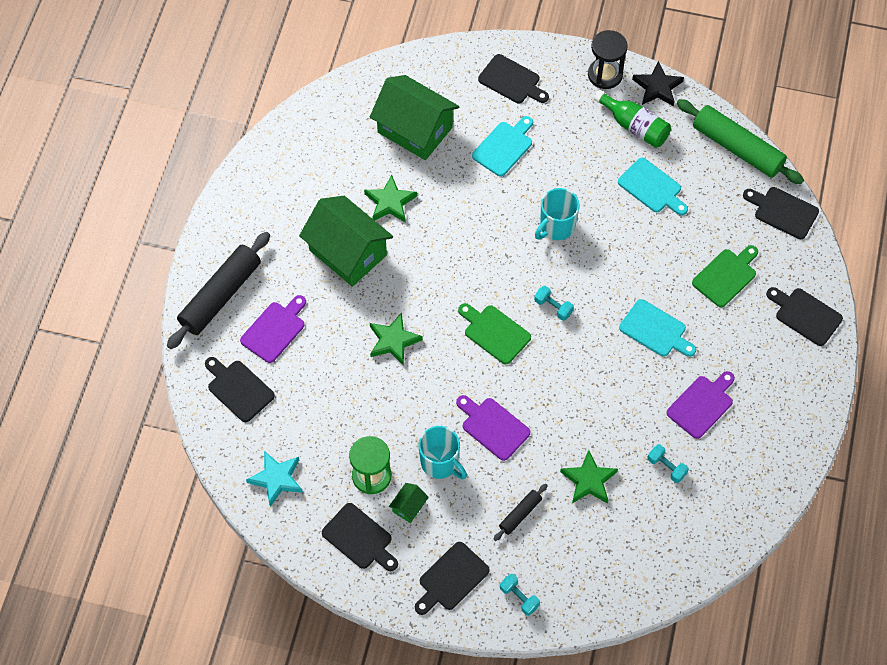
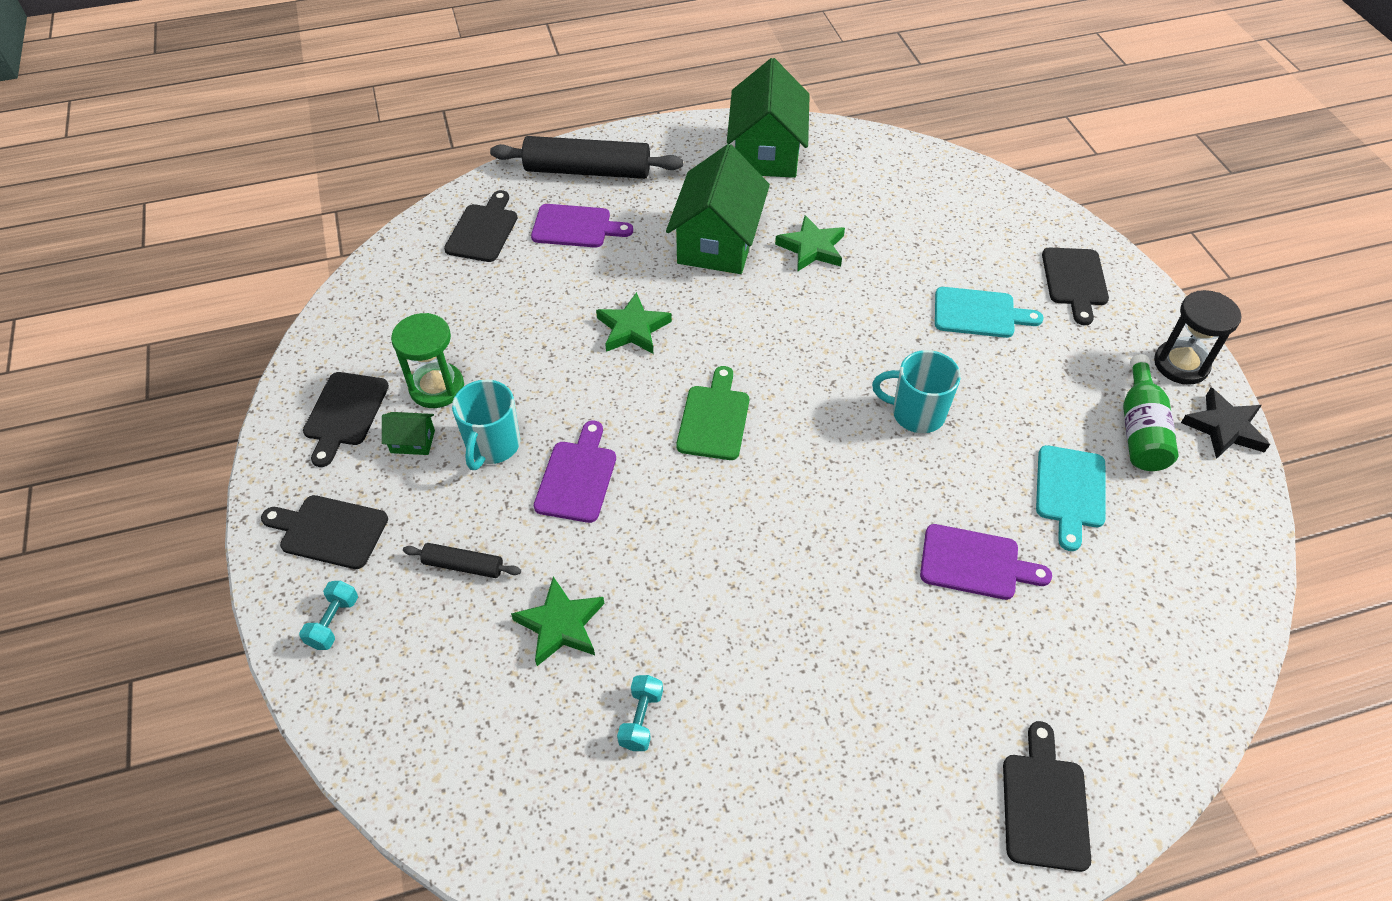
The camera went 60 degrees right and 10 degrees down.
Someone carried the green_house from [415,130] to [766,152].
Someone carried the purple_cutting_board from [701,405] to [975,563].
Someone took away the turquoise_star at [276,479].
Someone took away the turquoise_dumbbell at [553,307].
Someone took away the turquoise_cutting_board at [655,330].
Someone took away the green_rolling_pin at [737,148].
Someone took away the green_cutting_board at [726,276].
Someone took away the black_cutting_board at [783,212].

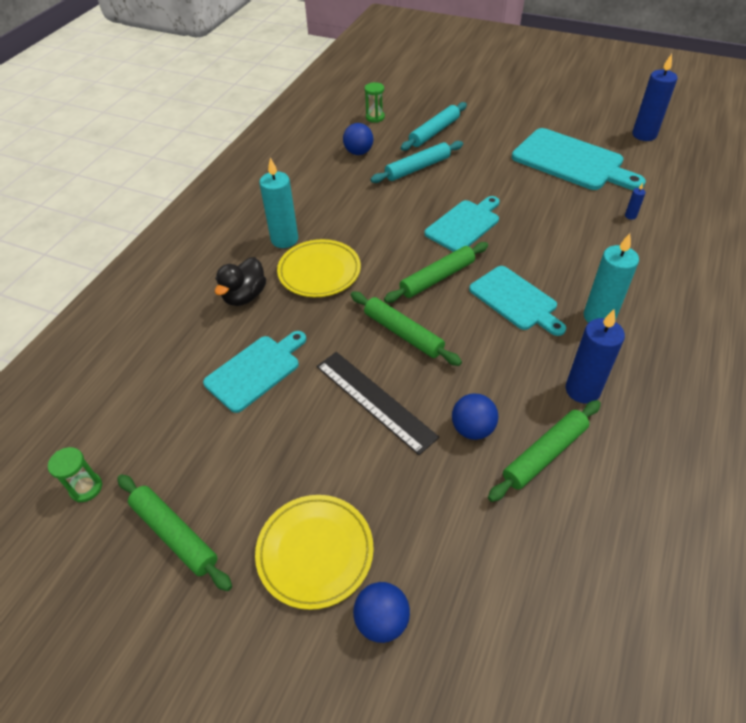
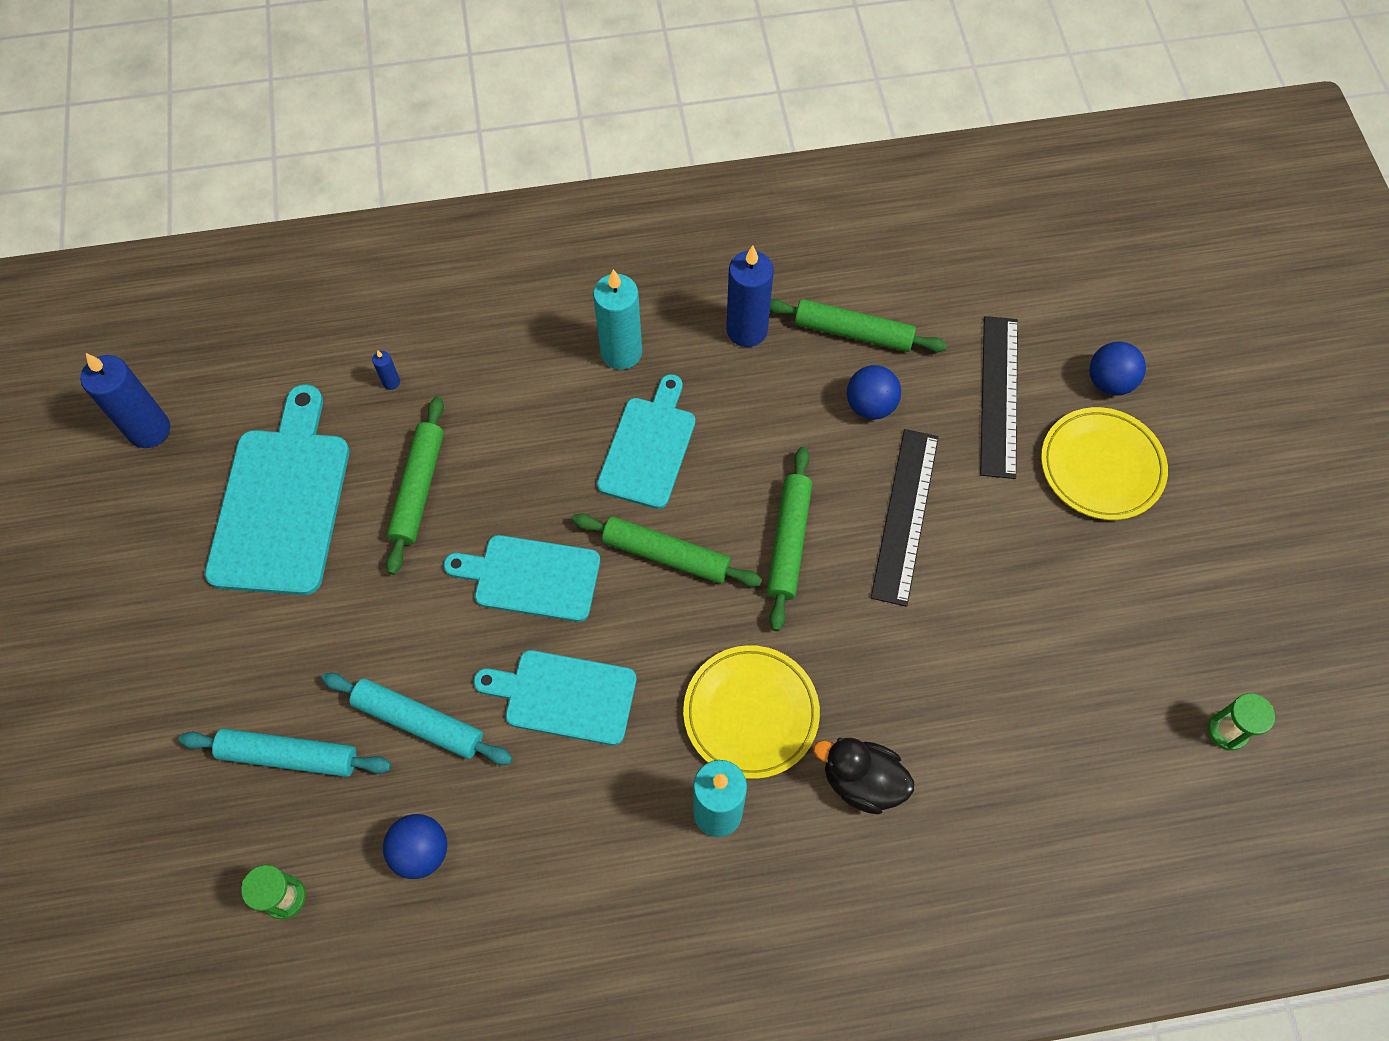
The camera went 125 degrees left and 15 degrees up.
Someone carried the green_rolling_pin from [174,534] to [418,489].
Someone carried the turquoise_cutting_board from [255,371] to [564,696].
Someone rotated the black_duck at [244,296] by 150 degrees counterclockwise.
Someone put down the black_ruler at [999,395].

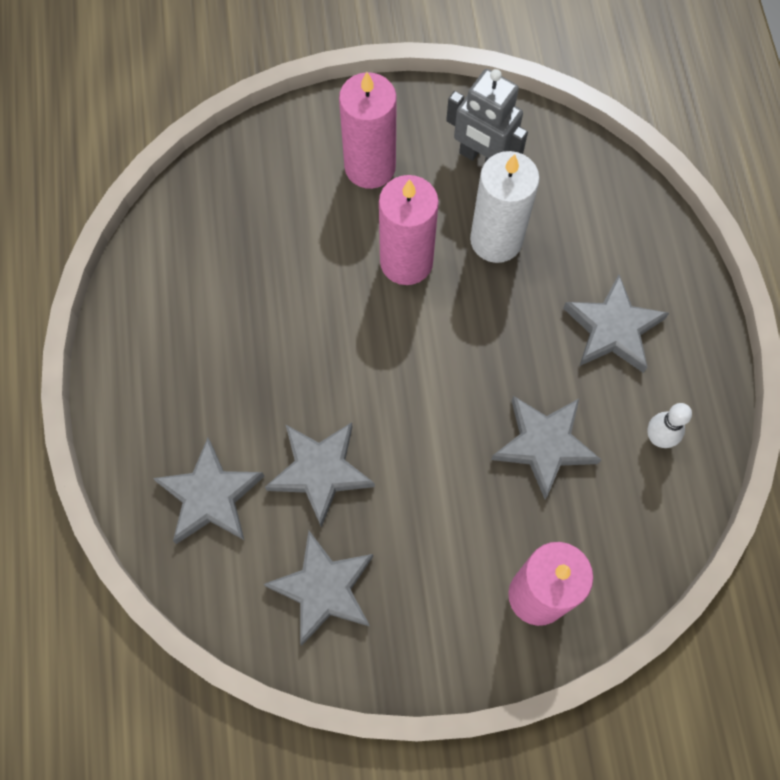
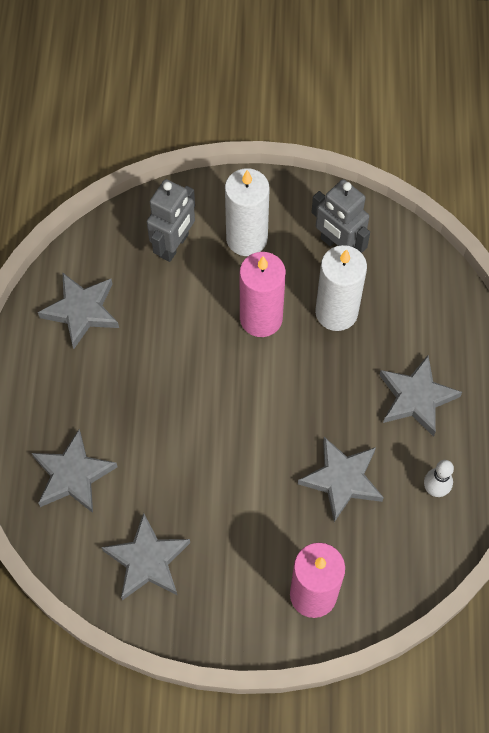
The camera went 10 degrees right and 5 degrees down.
Someone carried the grey_star from [320,472] to [81,311].
Someone put down the grey_robot at [174,245].
Someone repainted the pink_candle at [370,167], which became the white_candle at [246,238].

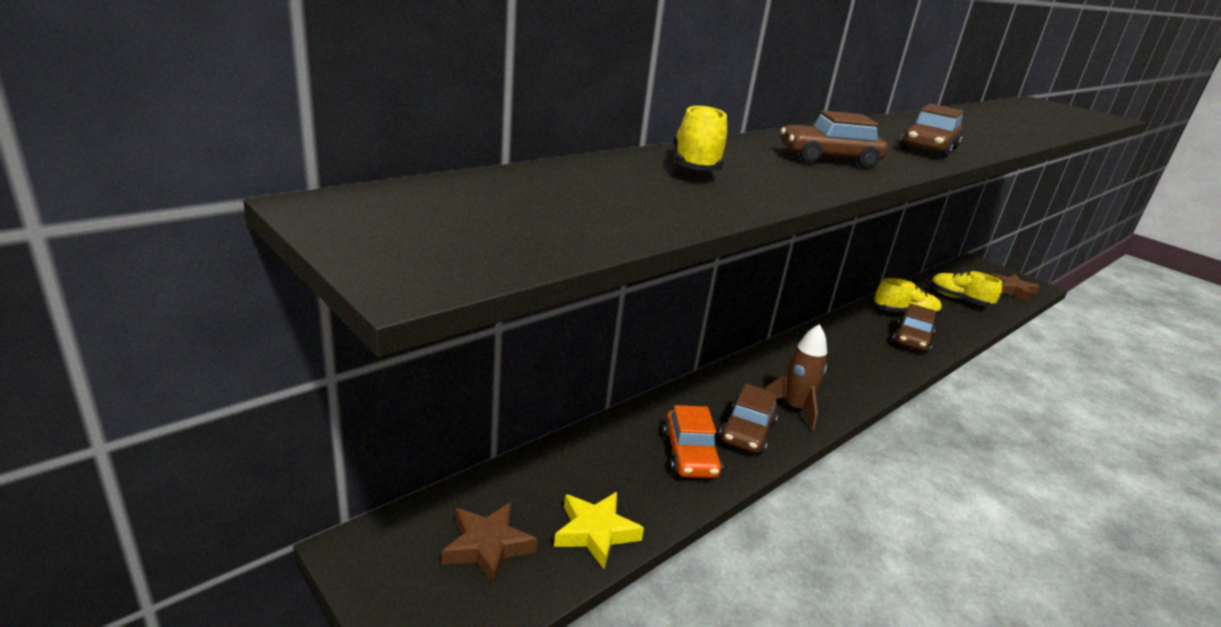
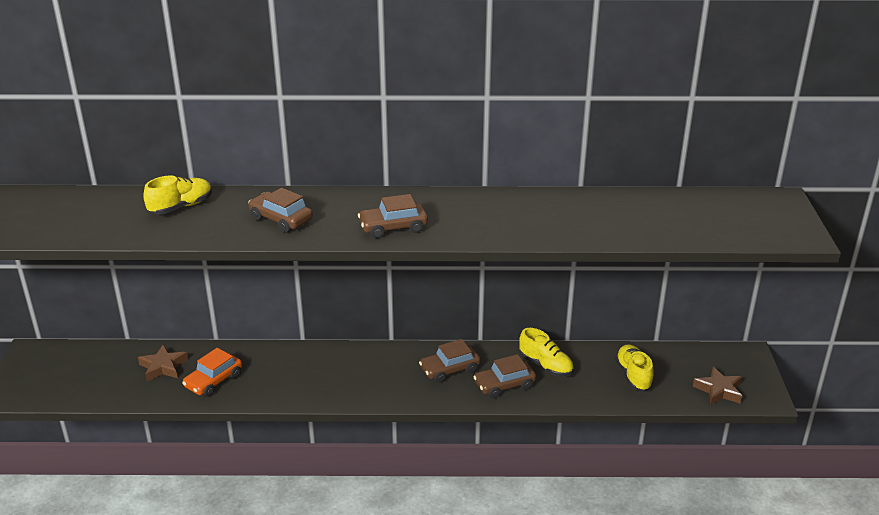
The camera went 45 degrees right and 5 degrees up.
Someone carried the brown_star from [488,546] to [163,367].
Someone carried the brown_car from [747,432] to [450,369].
Someone took away the yellow_star at [595,532].
Someone took away the brown_rocket at [795,408].

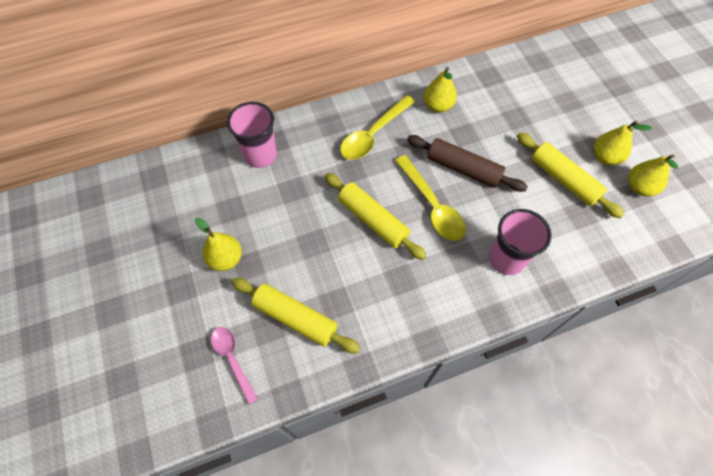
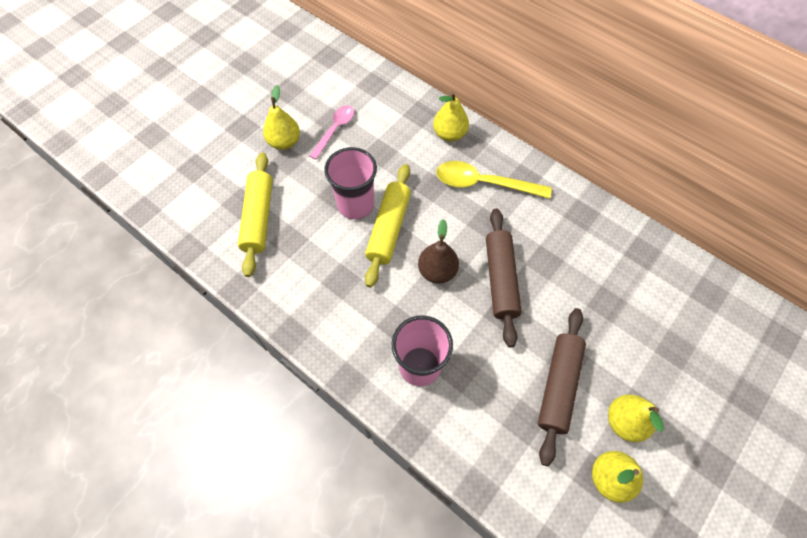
The camera went 60 degrees right and 0 degrees up.
Someone carried the pink_spoon from [232,359] to [335,130].
Someone carried the pink_cup from [260,155] to [355,204].
Someone swapped the yellow_spoon at [432,206] for the brown_pear at [437,271].
Someone carried the yellow_pear from [438,106] to [449,134].
Someone repainted the yellow_rolling_pin at [563,180], which became the brown_rolling_pin at [558,386].

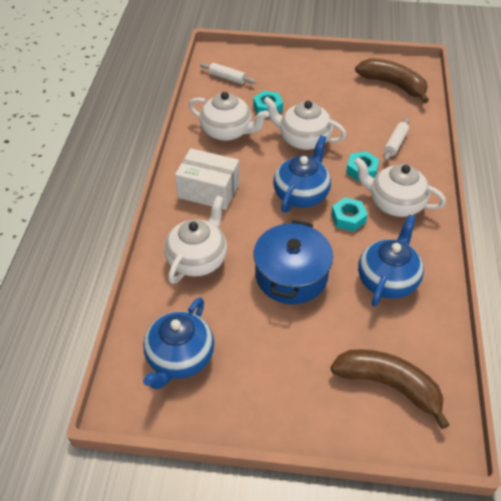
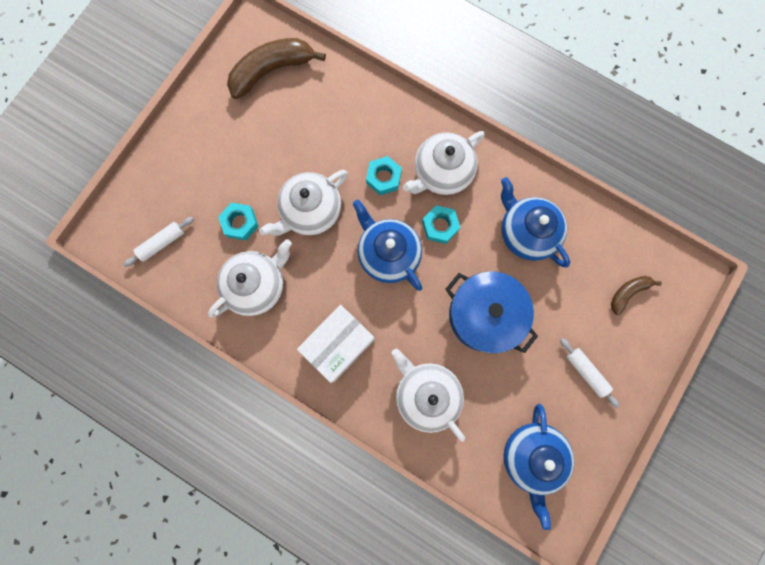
The camera went 65 degrees left and 30 degrees up.
Someone rotated the blue_teapot at [179,358] by 45 degrees clockwise.
Someone carried the white_rolling_pin from [395,143] to [586,372].
Someone scaled the brown_banana at [388,385] by 0.53.

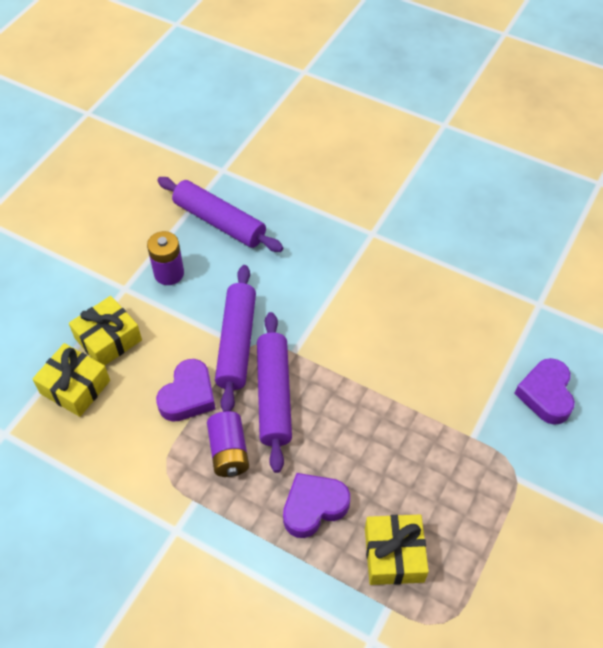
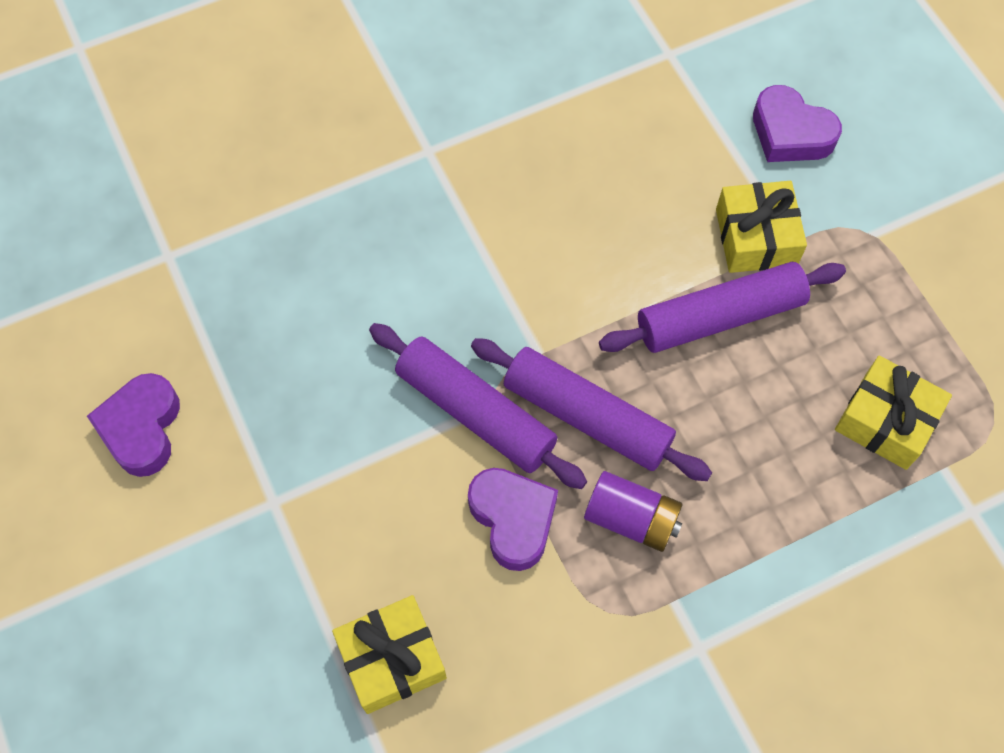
The camera went 55 degrees left and 10 degrees up.
Someone carried the purple_heart from [313,507] to [141,428].
Someone carried the purple_rolling_pin from [219,222] to [719,316].
Someone carried the yellow_gift from [108,339] to [756,237].
Someone took away the purple_battery at [169,273].

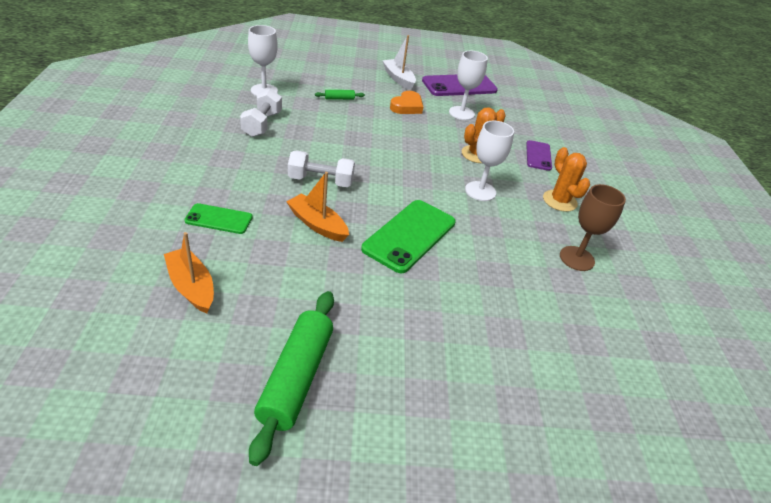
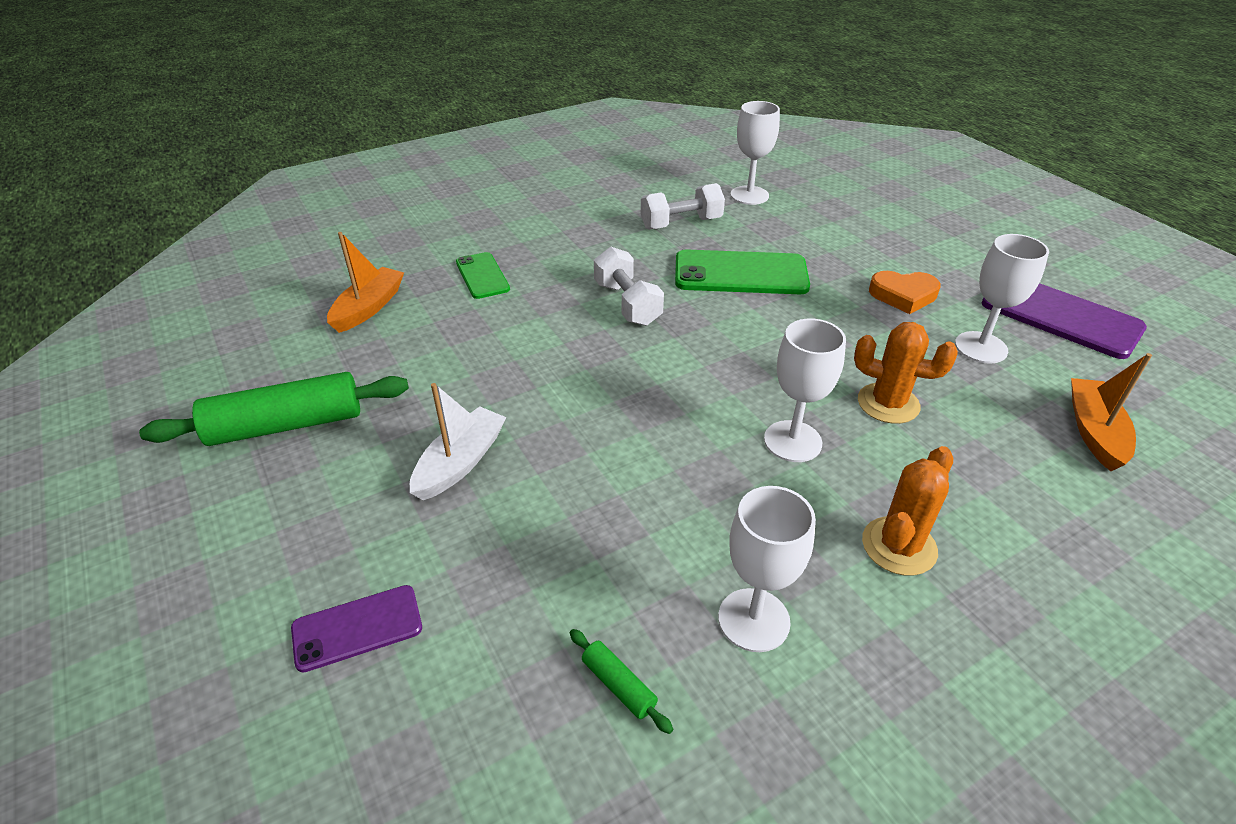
The camera went 65 degrees right and 0 degrees up.
Someone carried the purple_phone from [538,155] to [357,628].
Someone carried the white_boat from [398,79] to [460,462].
Someone carried the green_rolling_pin from [339,99] to [618,685].
Someone carried the green_phone from [409,235] to [740,273].
Someone repainted the brown_goblet at [577,258], which became the white_goblet at [753,620].
Someone carried the orange_boat from [317,224] to [1094,431].

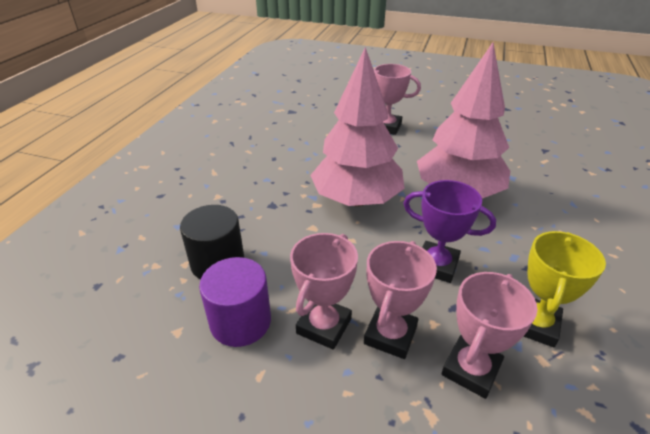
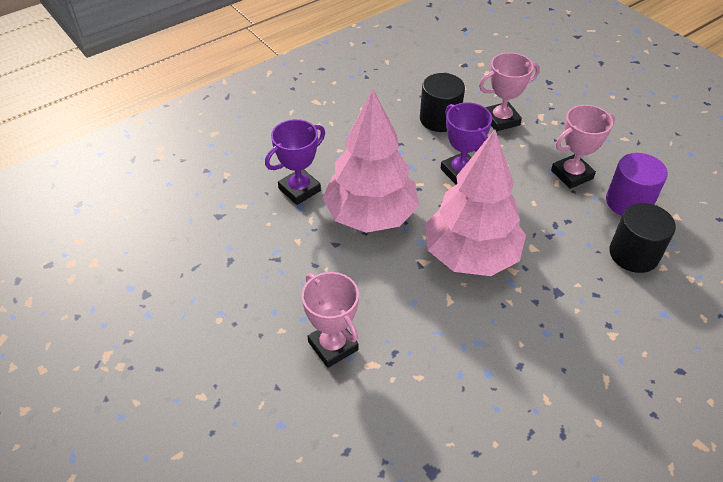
The camera went 145 degrees left and 10 degrees up.
Someone put down the purple_trophy at [299,190].
Someone swapped the yellow_trophy at [534,324] for the black_cylinder at [440,119].
Someone took away the pink_trophy at [390,335].

